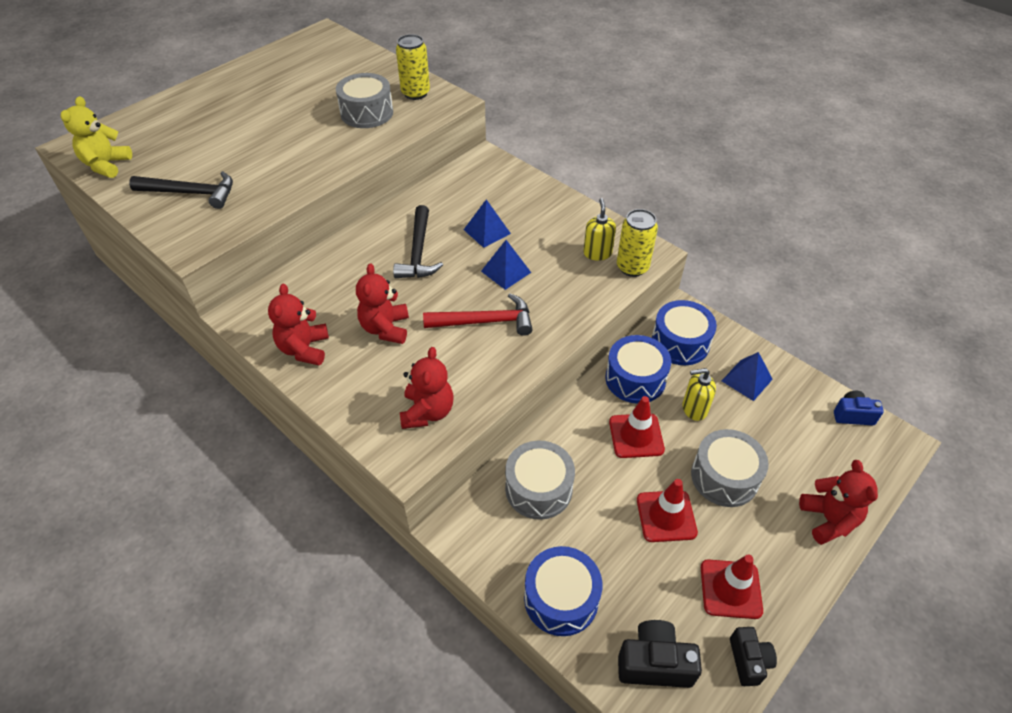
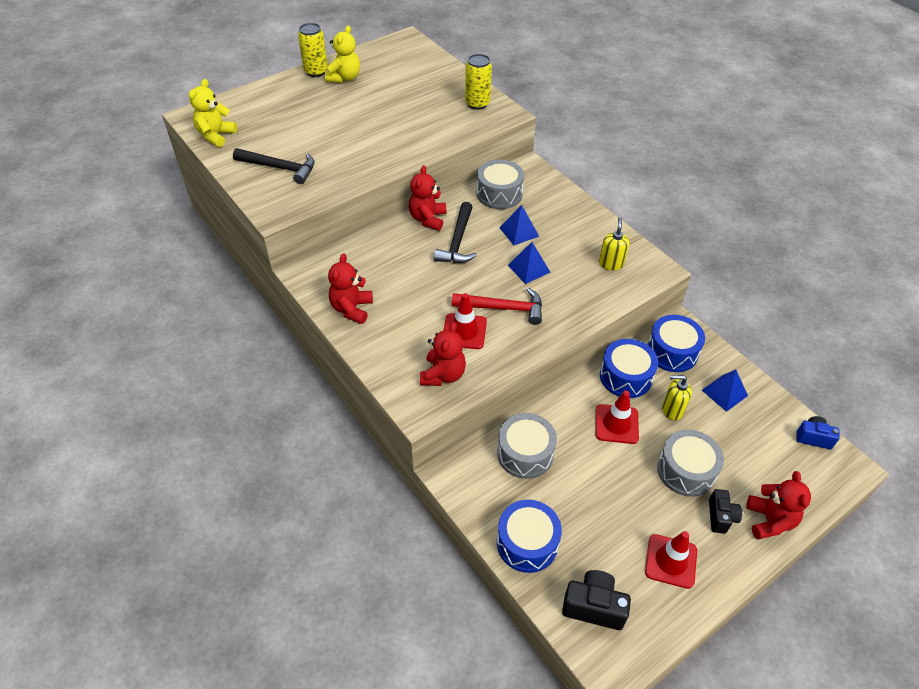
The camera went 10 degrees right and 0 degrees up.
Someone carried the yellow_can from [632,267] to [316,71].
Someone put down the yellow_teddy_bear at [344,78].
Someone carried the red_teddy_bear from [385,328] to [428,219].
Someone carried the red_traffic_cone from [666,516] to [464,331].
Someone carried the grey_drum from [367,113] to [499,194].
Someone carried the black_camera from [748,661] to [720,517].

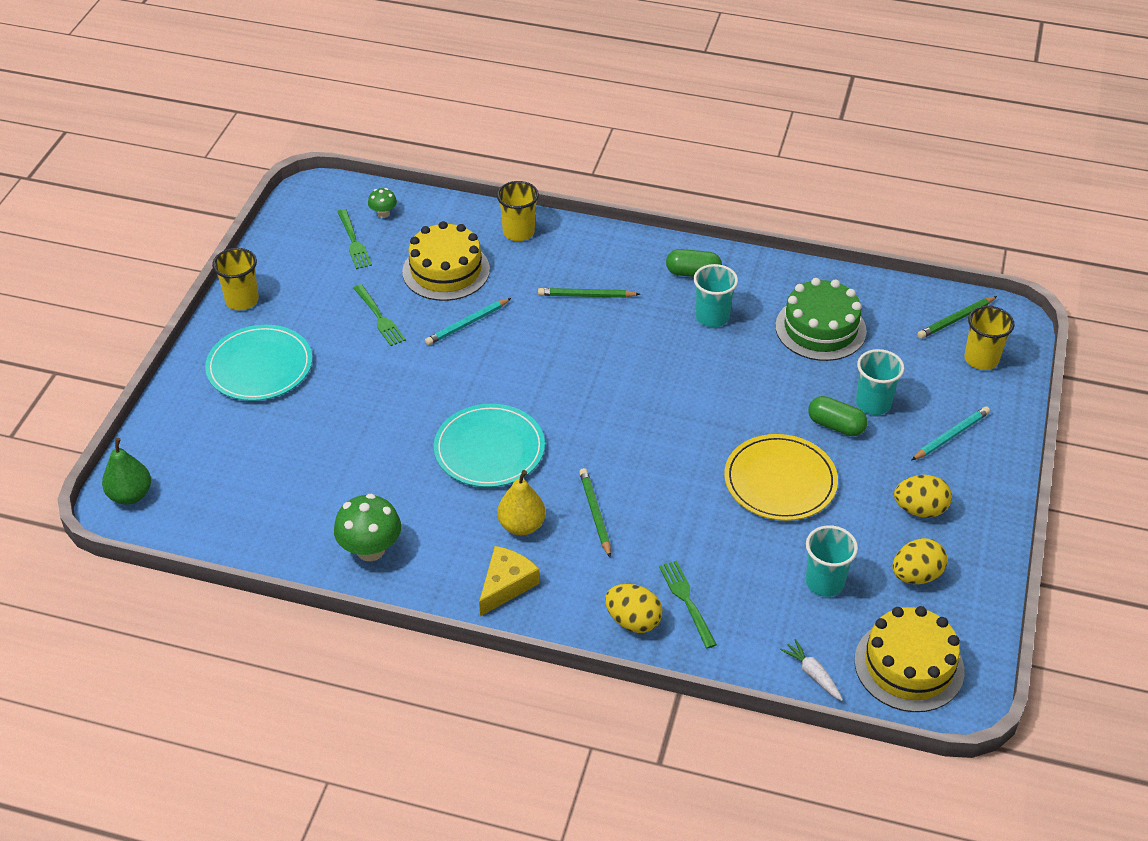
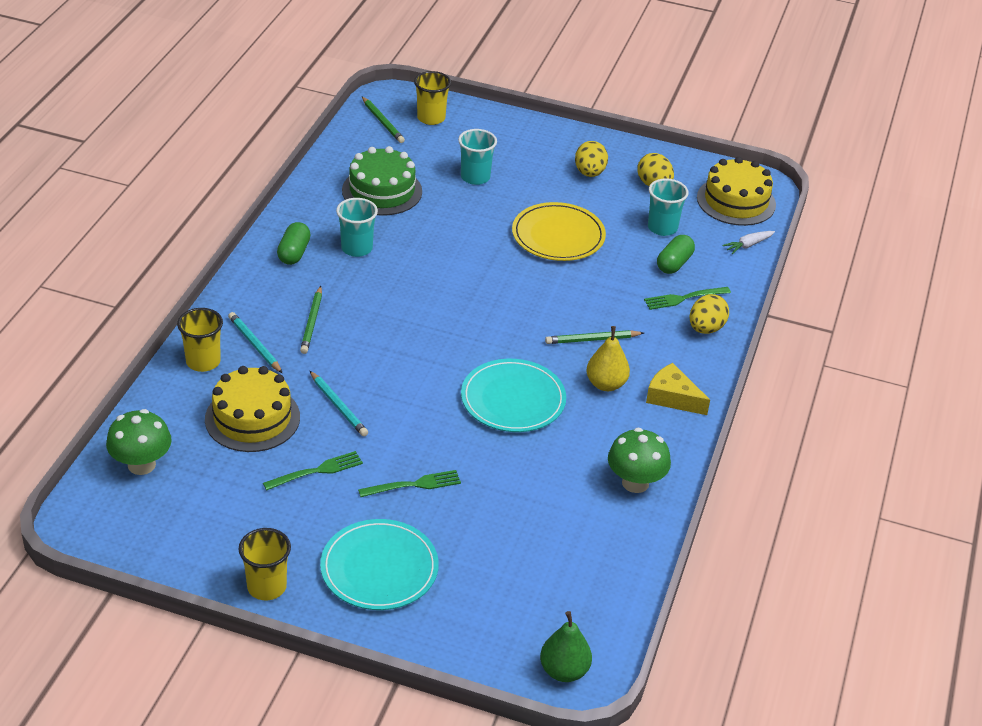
The camera went 90 degrees left and 5 degrees down.
Someone scaled the green_mushroom at [383,213] by 1.89.
Someone carried the turquoise_pencil from [951,435] to [254,344].
Someone carried the green_fork from [353,241] to [413,485].
Someone carried the green_capsule from [836,426] to [674,263].

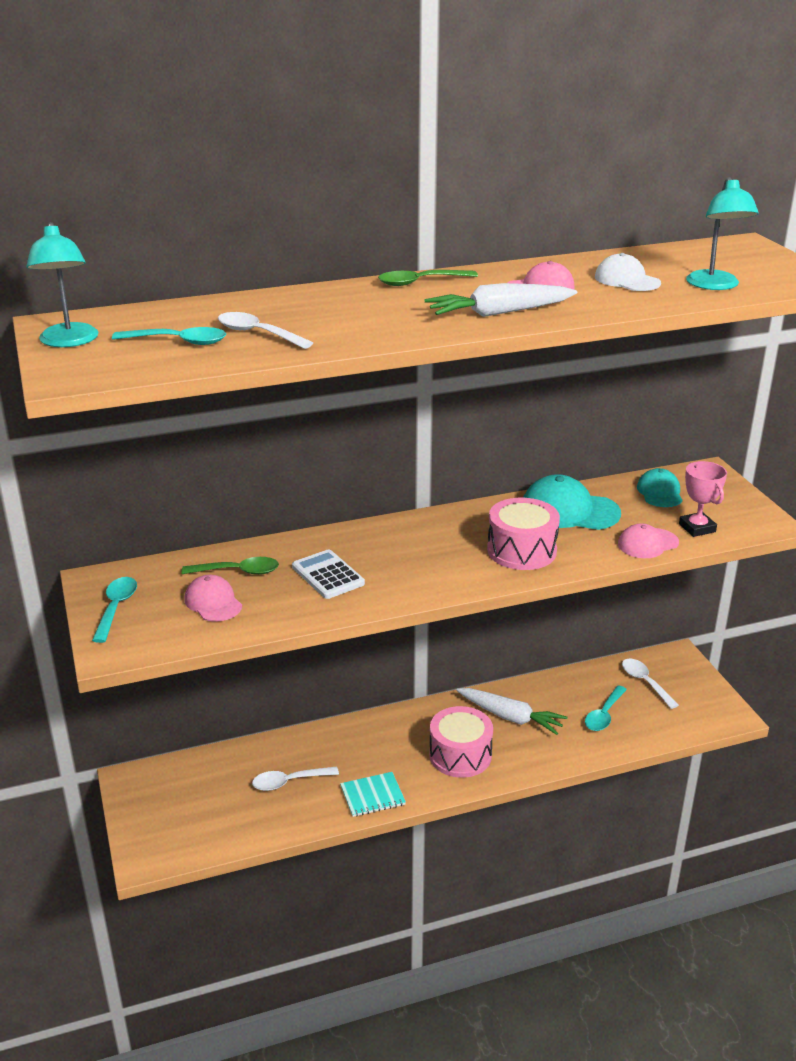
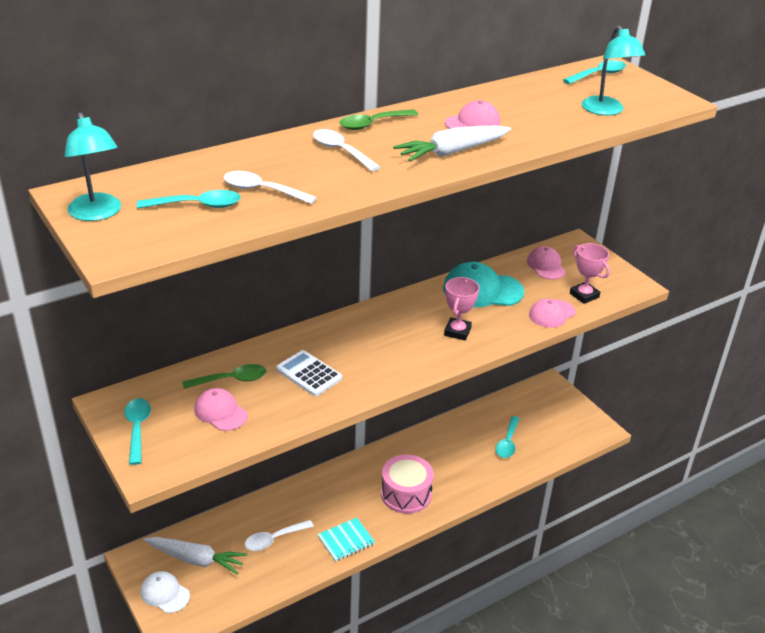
The camera went 15 degrees left and 5 degrees up.
Someone carried the white_cap from [627,280] to [165,593].
Someone carried the white_carrot from [510,717] to [196,559].
Someone carried the white_spoon from [645,682] to [341,151].
Someone swapped the pink_drum at [521,550] for the pink_trophy at [457,332].
Someone repainted the turquoise_cap at [659,492], which became the pink_cap at [546,266].
Someone put down the turquoise_spoon at [598,75].

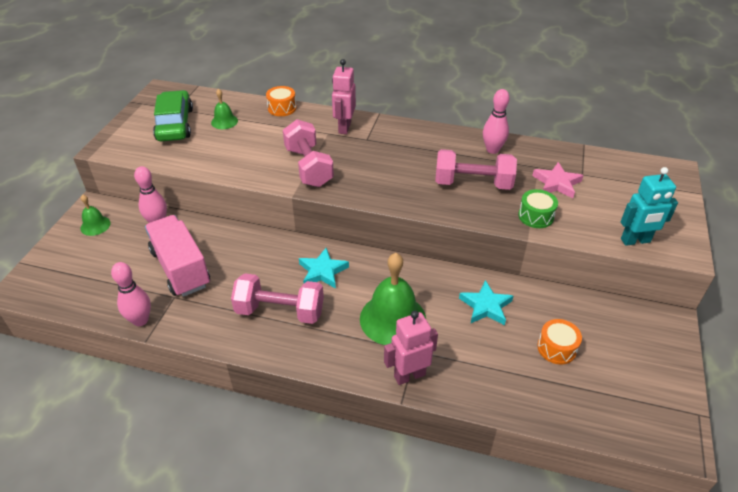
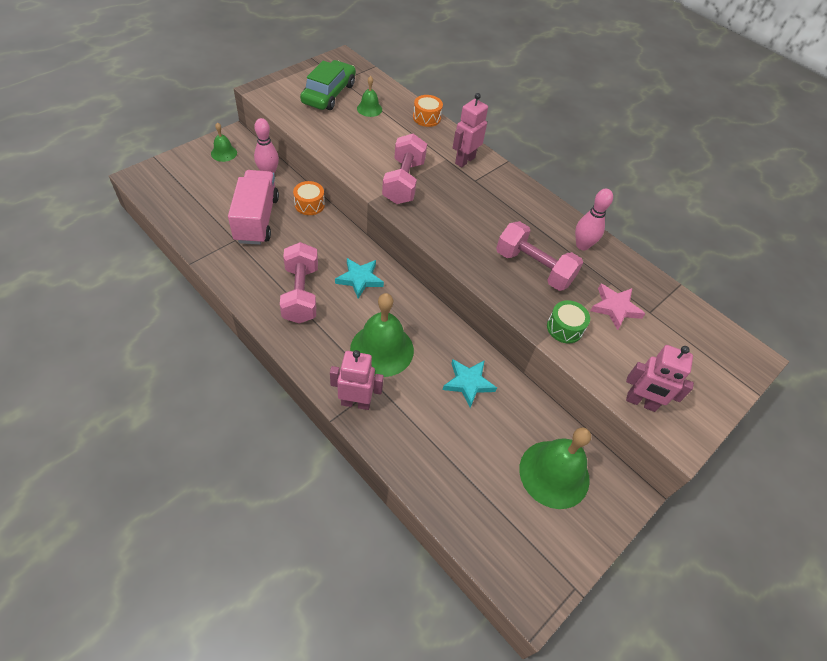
The camera went 25 degrees right and 10 degrees up.
Someone rotated the pink_dumbbell at [280,311] by 45 degrees clockwise.
Someone carried the orange_drum from [556,348] to [309,204].
Someone put down the green_bell at [554,474].
Someone repainted the turquoise_robot at [635,241], which became the pink_robot at [641,402].
Someone took away the pink_bowling_pin at [140,320].

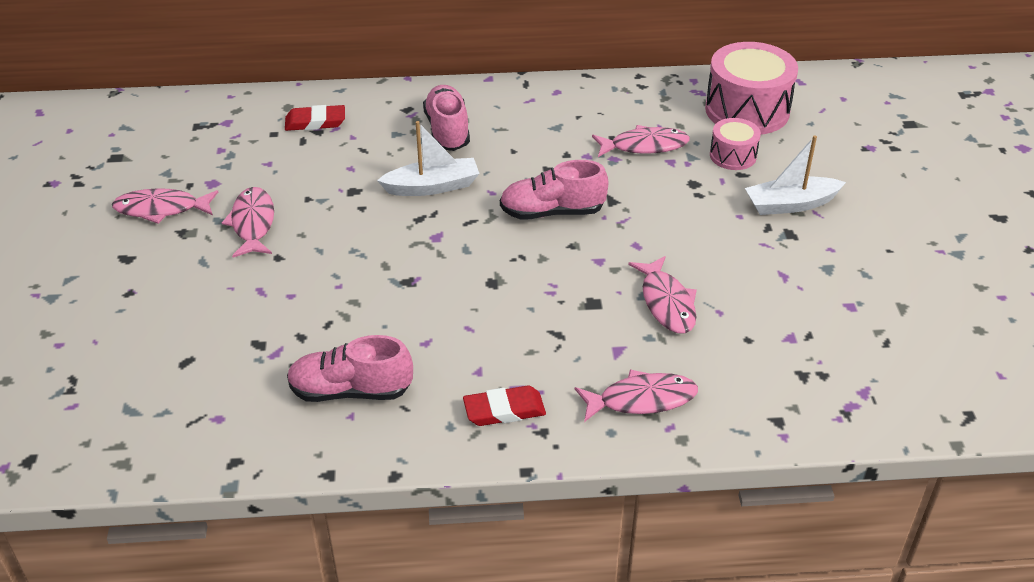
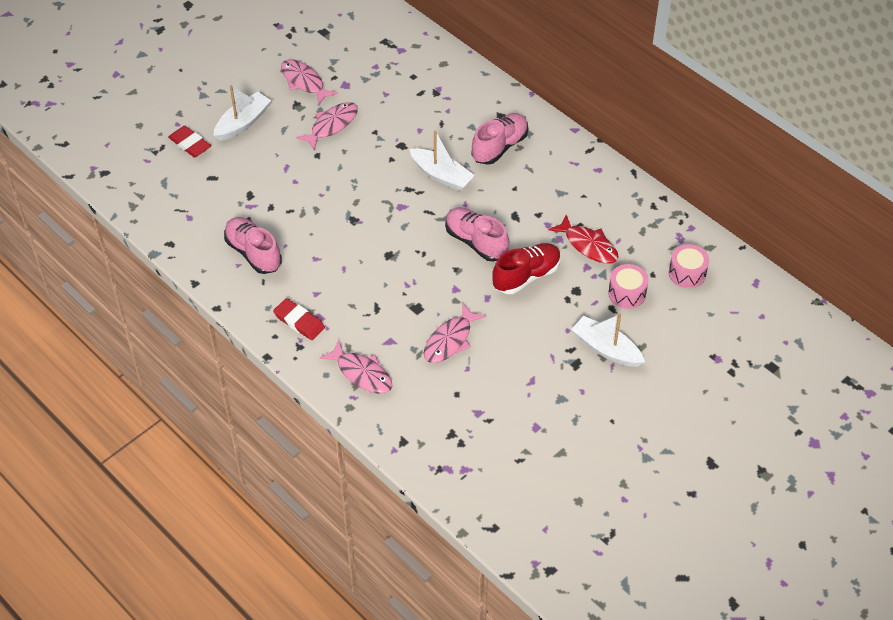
The camera went 50 degrees right and 10 degrees up.
Someone carried the red_eraser from [315,122] to [190,144].
Someone put down the white_boat at [243,123].
Someone put down the red_shoe at [526,276].
Someone repainted the pink_fish at [644,146], which became the red_fish at [588,245].
Someone scaled the pink_drum at [747,110] by 0.53.

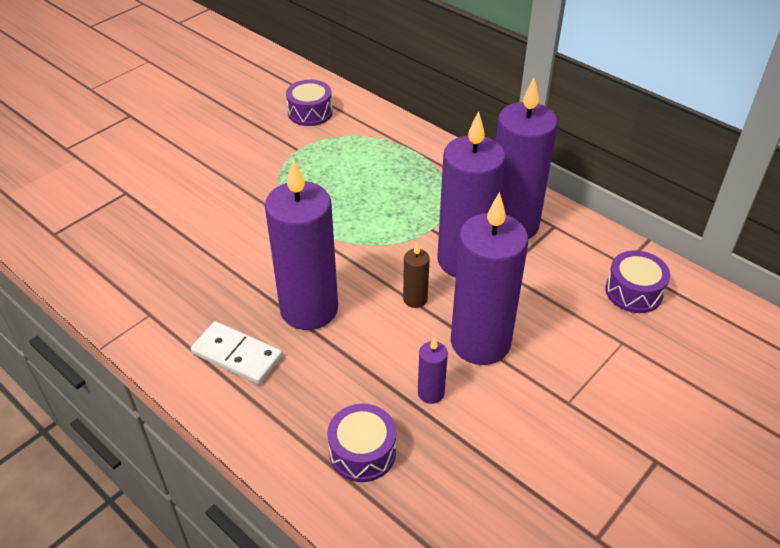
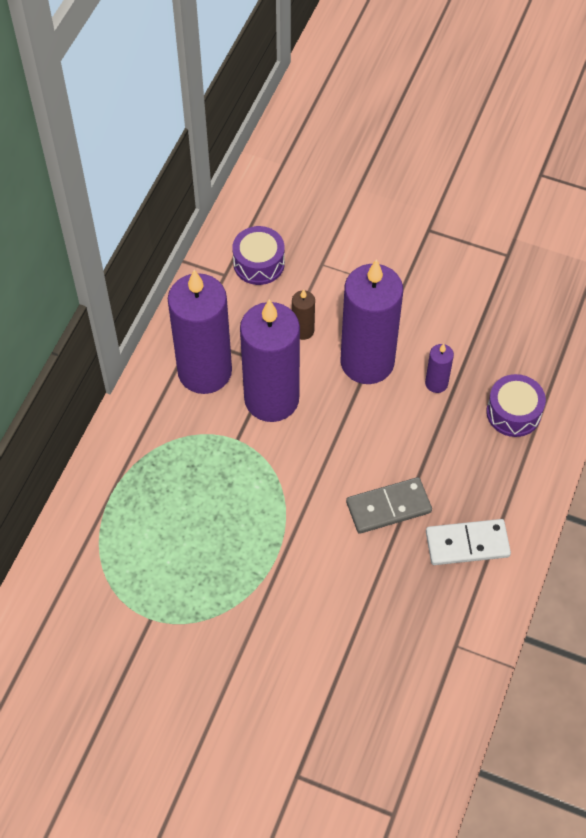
The camera went 110 degrees left and 15 degrees up.
Someone carried the brown_candle from [415,299] to [303,330].
Someone swapped the purple_candle at [309,309] for the grey_domino at [388,507].
Someone rotated the white_domino at [237,355] by 75 degrees clockwise.
Someone took away the purple_drum at [310,112].

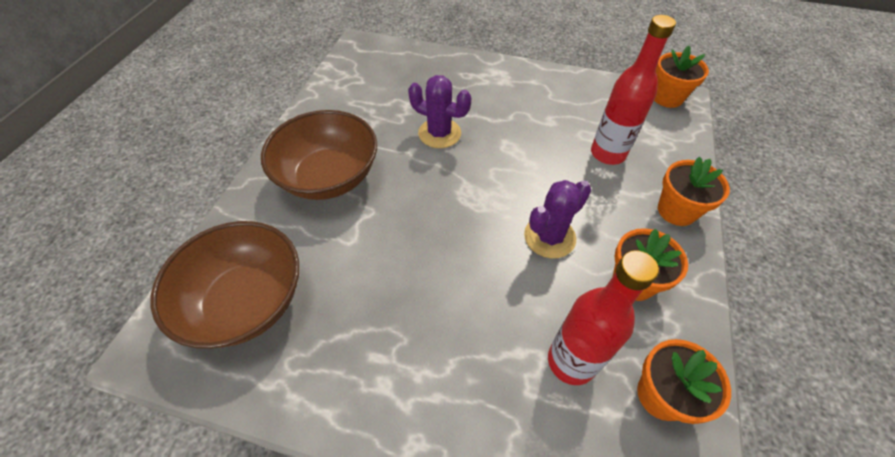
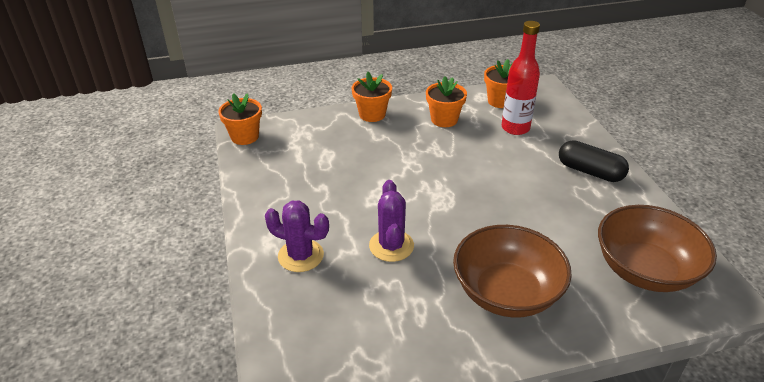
The camera went 120 degrees left and 15 degrees down.
Someone carried the purple_cactus from [549,237] to [301,256].
Someone put down the black_capsule at [590,171].
Someone took away the red_bottle at [608,154].

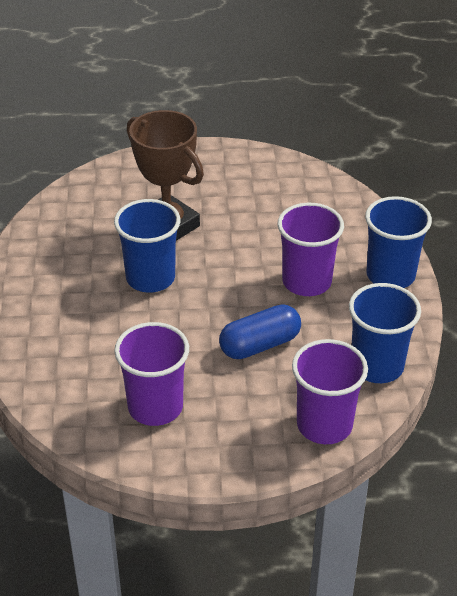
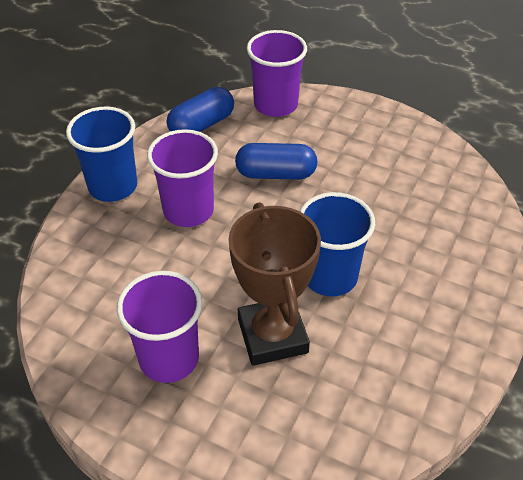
The camera went 150 degrees left and 5 degrees up.
Someone carried the purple_cup from [155,407] to [169,358].
Someone swapped the blue_cup at [377,366] for the blue_capsule at [201,125].

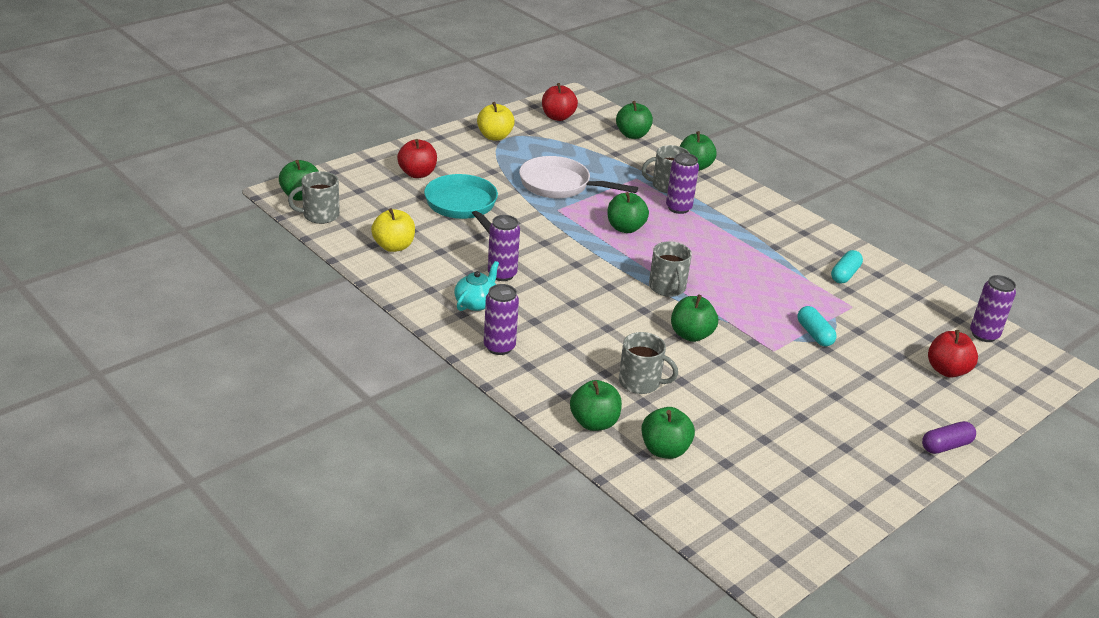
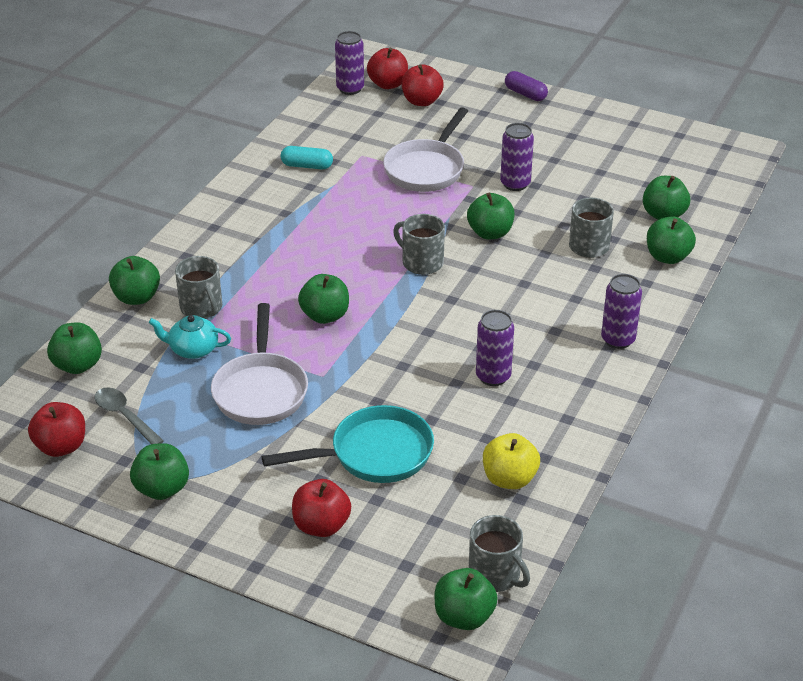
The camera went 110 degrees left and 5 degrees up.
Someone put down the grey_spoon at [125,416].
Someone repainted the yellow_apple at [495,136], which became the green_apple at [162,489].
Someone carried the turquoise_teapot from [476,303] to [193,349].
Someone rotated the turquoise_pan at [463,206] by 150 degrees counterclockwise.
Someone put down the red_apple at [388,84].
Someone swapped the turquoise_capsule at [814,334] for the white_pan at [426,169].
Someone rotated the grey_mug at [667,287] by 105 degrees counterclockwise.
Someone carried the purple_can from [678,208] to [515,184].

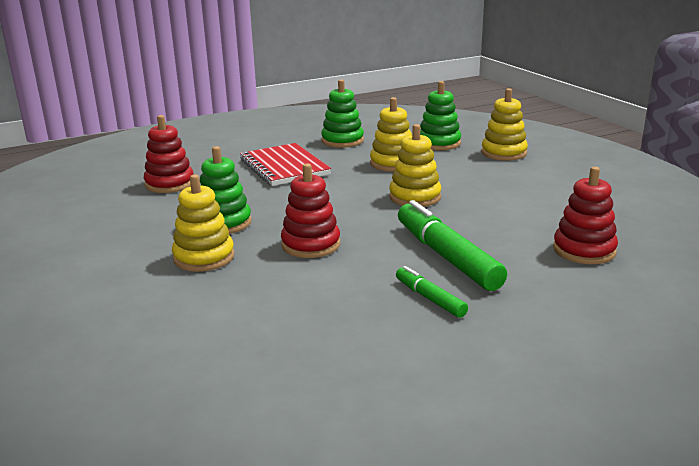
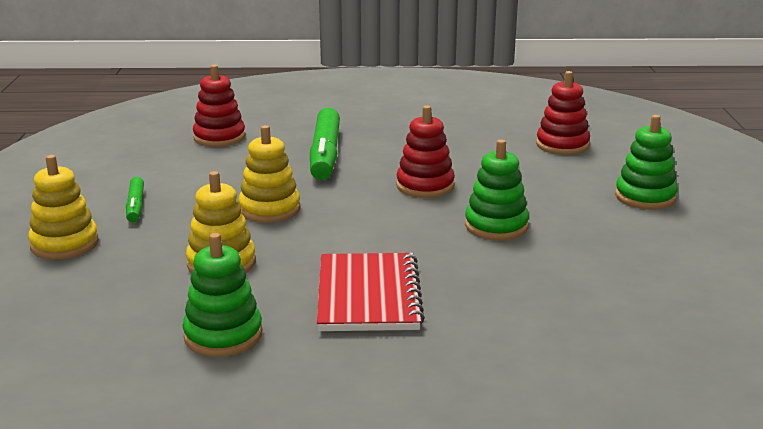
The camera went 155 degrees left and 0 degrees up.
Someone carried the green_marker from [429,298] to [135,206].
Someone carried the red_stacking_toy from [169,184] to [562,145].
Someone carried the green_stacking_toy from [439,143] to [645,197].
Someone took away the yellow_stacking_toy at [204,257].

